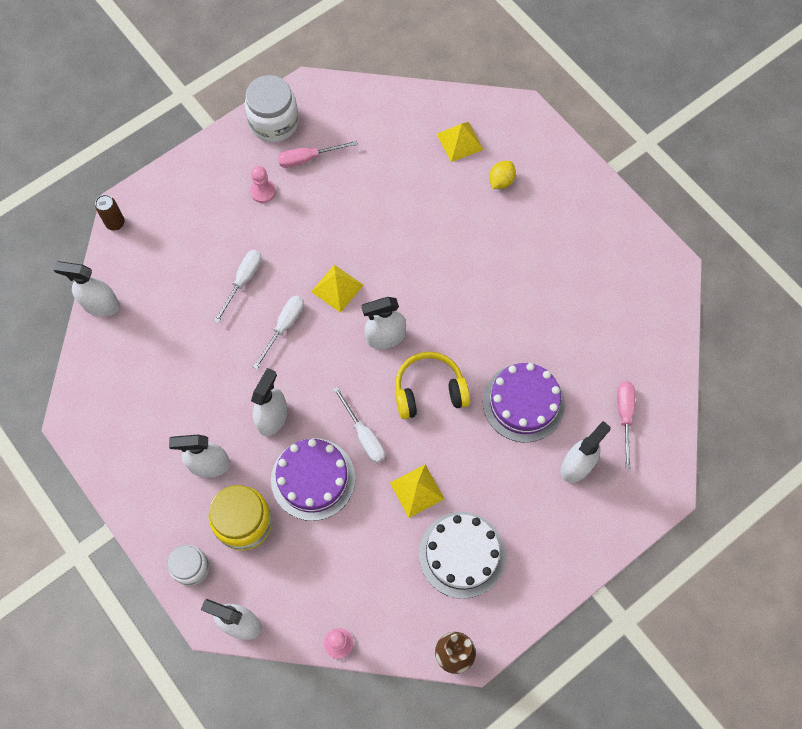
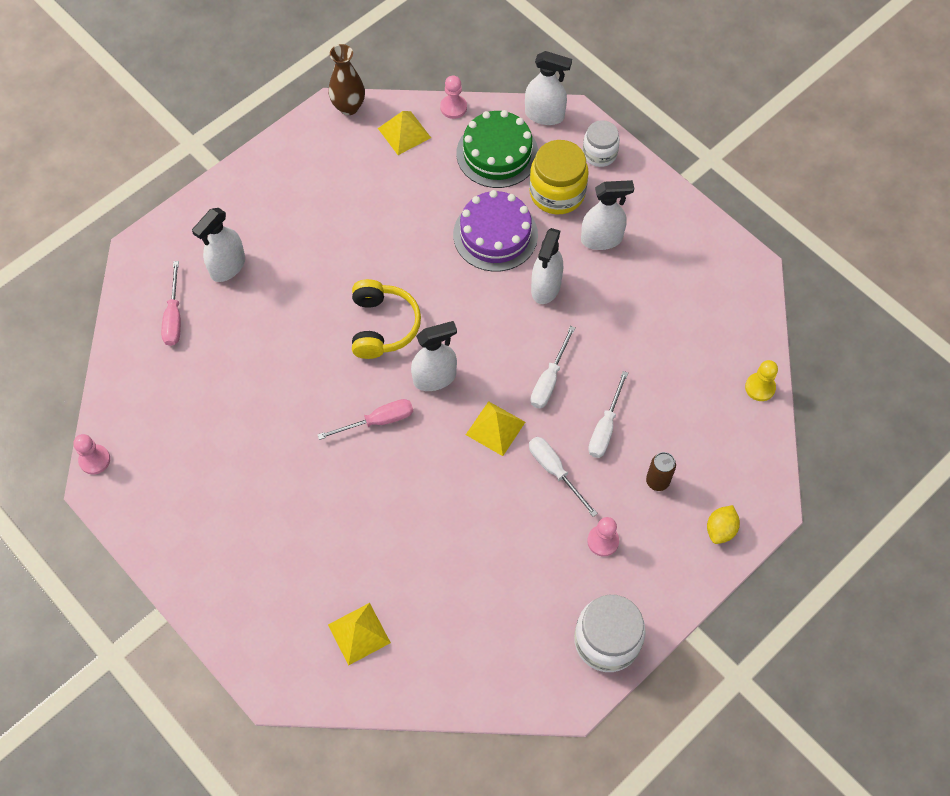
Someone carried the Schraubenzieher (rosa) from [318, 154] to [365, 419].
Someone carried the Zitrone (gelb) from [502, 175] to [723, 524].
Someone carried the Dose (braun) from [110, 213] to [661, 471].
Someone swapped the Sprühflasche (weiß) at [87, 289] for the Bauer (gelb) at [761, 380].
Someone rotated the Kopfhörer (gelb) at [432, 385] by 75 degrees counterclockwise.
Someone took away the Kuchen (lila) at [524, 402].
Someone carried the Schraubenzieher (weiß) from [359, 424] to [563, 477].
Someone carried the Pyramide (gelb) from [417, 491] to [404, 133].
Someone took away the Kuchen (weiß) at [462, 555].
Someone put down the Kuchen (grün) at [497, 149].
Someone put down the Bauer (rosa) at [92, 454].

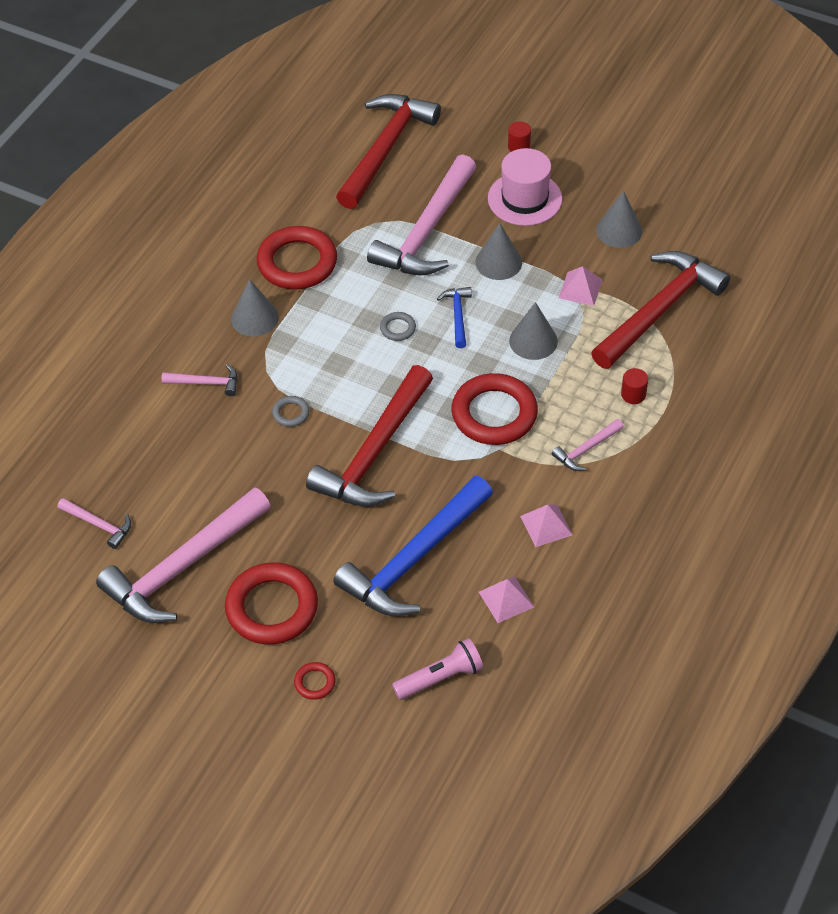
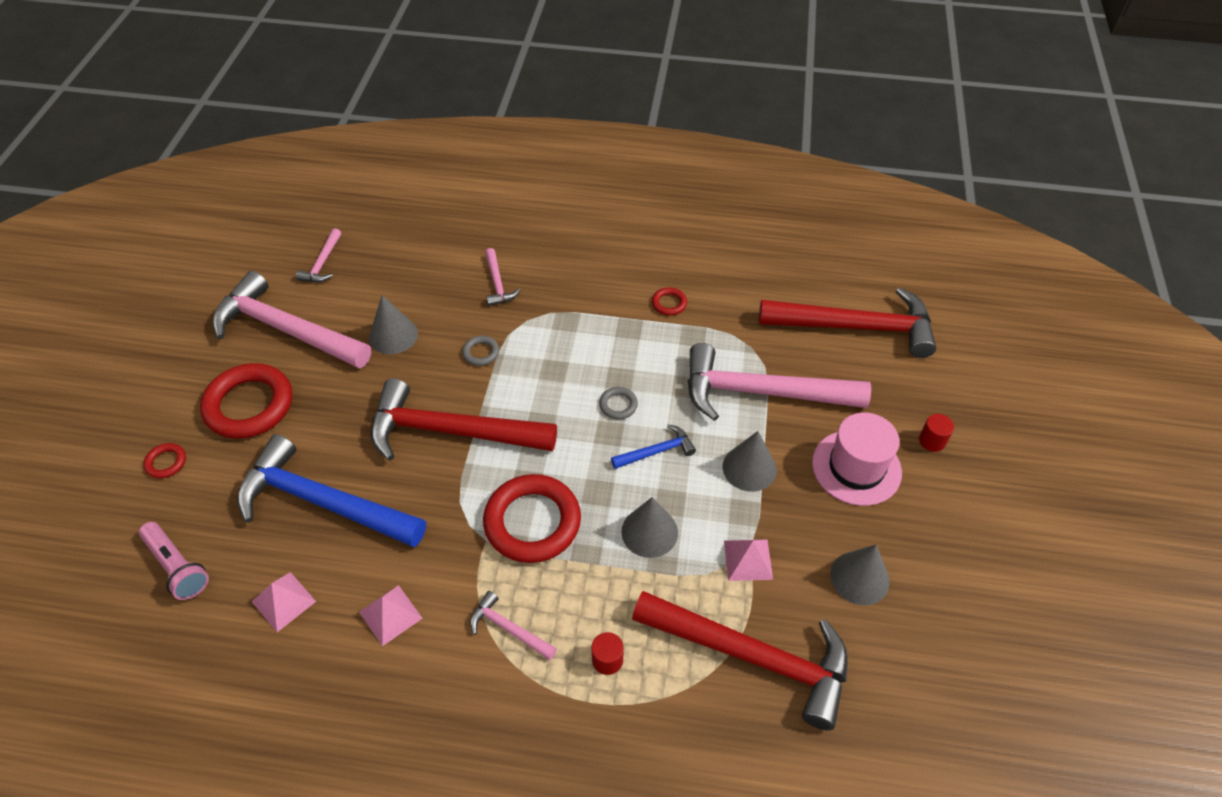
Someone scaled the Ring (rot) at [297, 257] by 0.43.
Someone carried the Kegel (grau) from [255, 308] to [393, 324].

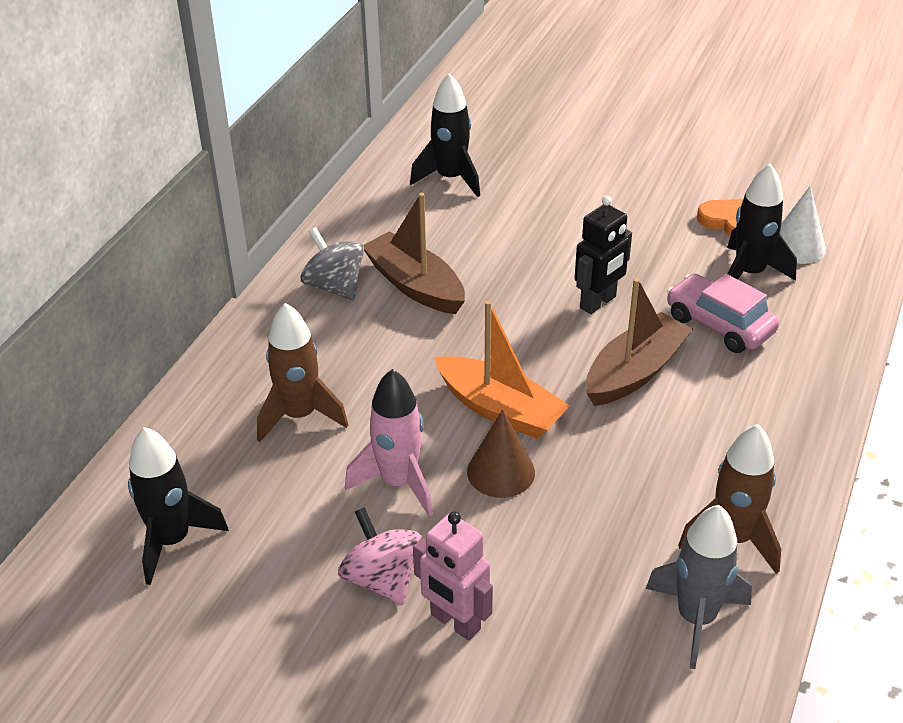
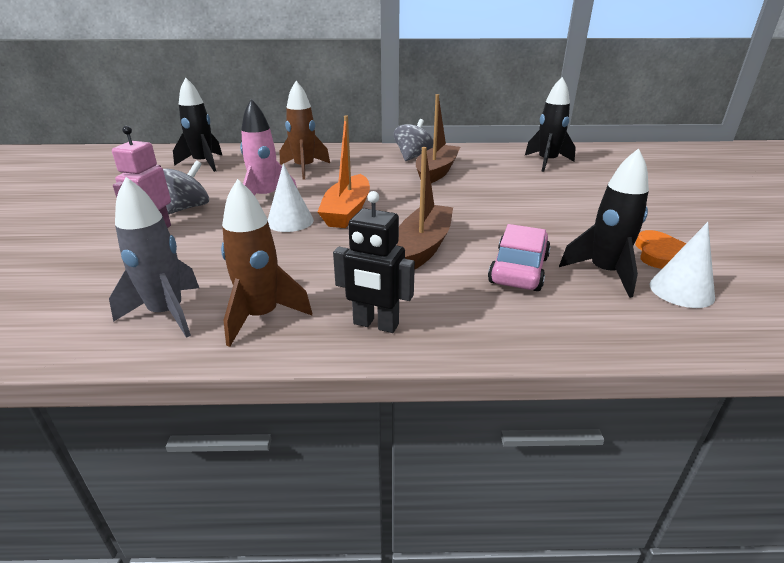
Someone carried the Roboter (schwarz) from [603, 255] to [374, 262].
Someone rotated the Boot (braun) at [639, 342] by 90 degrees counterclockwise.
Someone repainted the Kegel (braun) at [501, 453], which became the Kegel (weiß) at [291, 197].
Someone repainted the Kreisel (rosa) at [380, 556], which became the Kreisel (grau) at [186, 187].

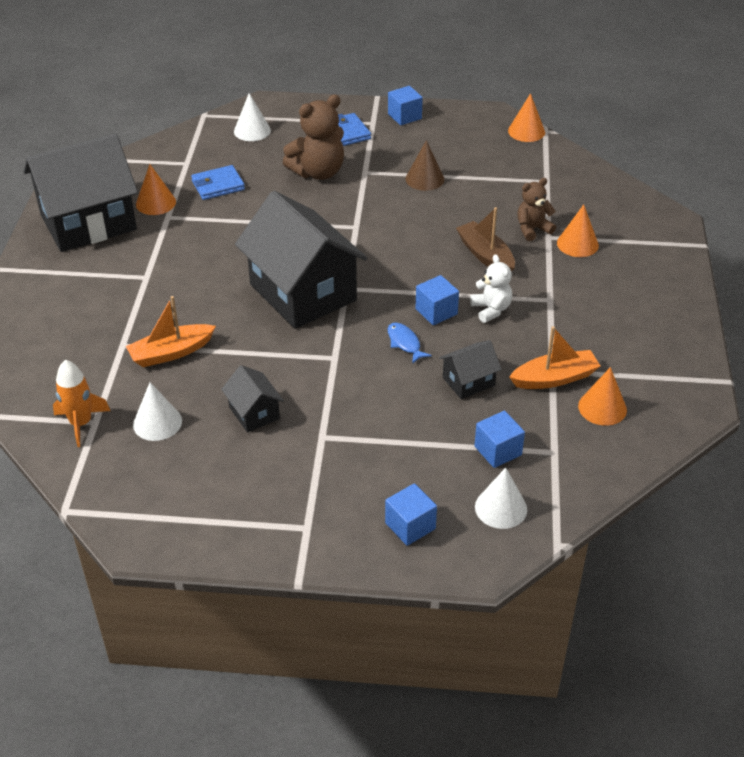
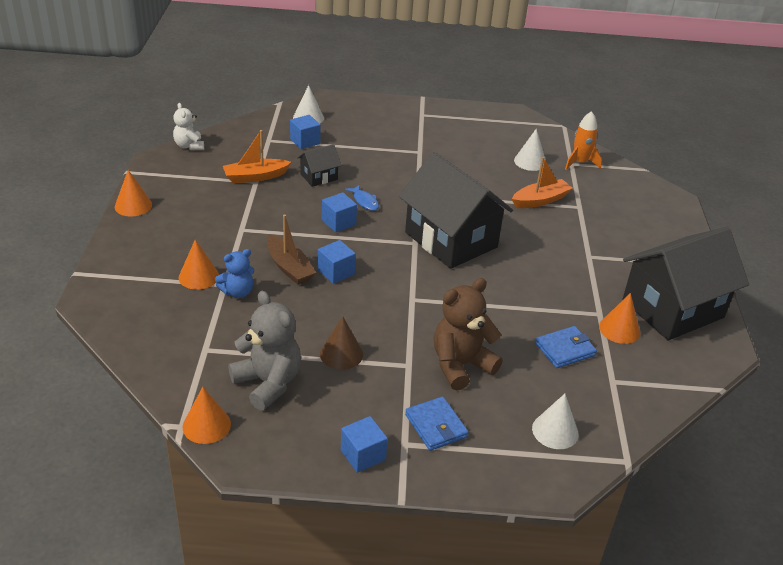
Someone repainted the Teddybär (braun) at [536, 209], which became the Teddybär (blau) at [234, 273].
Someone carried the Teddybär (weiß) from [491, 288] to [188, 126].
Someone took away the Haus (schwarz) at [252, 399].
Someone carried the Kegel (orange) from [602, 396] to [133, 193].
Someone carried the Kubus (blau) from [411, 514] to [337, 262].
Someone put down the Teddybär (grau) at [264, 350].

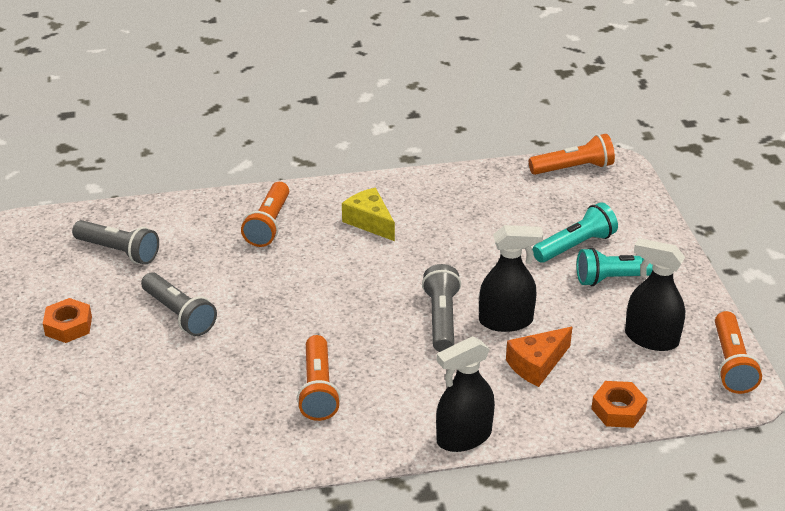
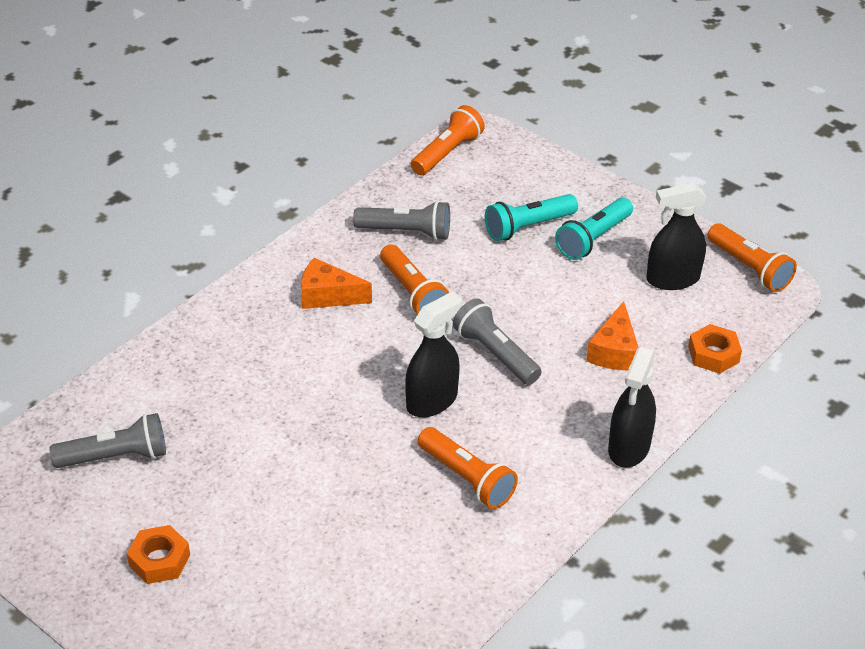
Someone carried the Taschenlampe (orange) from [265, 214] to [414, 280].
Someone repainted the Käse (gelb) at [368, 214], which became the Käse (orange) at [336, 283].
Someone rotated the Taschenlampe (türkis) at [575, 232] by 135 degrees counterclockwise.
Someone carried the Sprühflasche (schwarz) from [511, 278] to [433, 354].
Someone carried the Taschenlampe (grau) from [179, 304] to [401, 221].

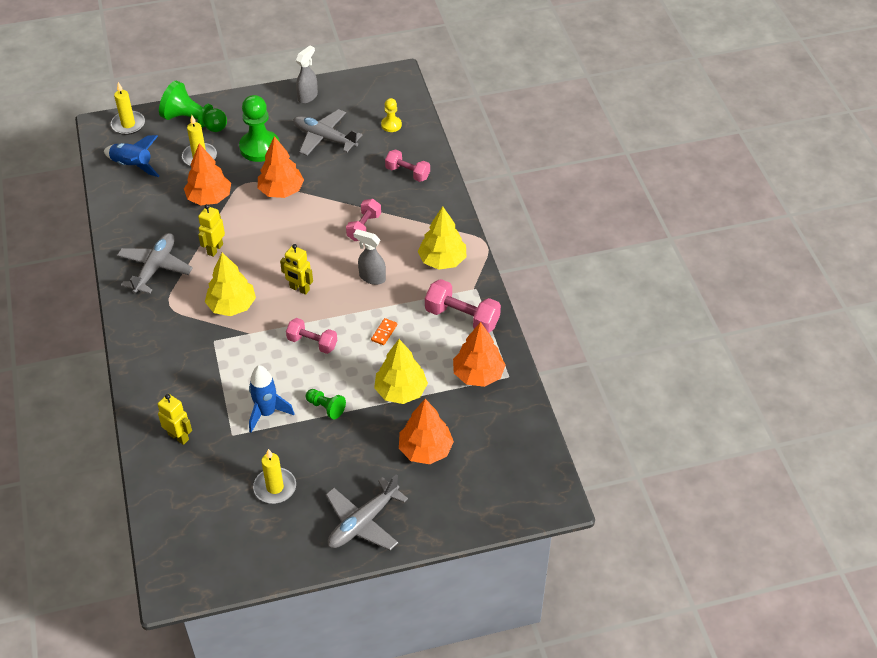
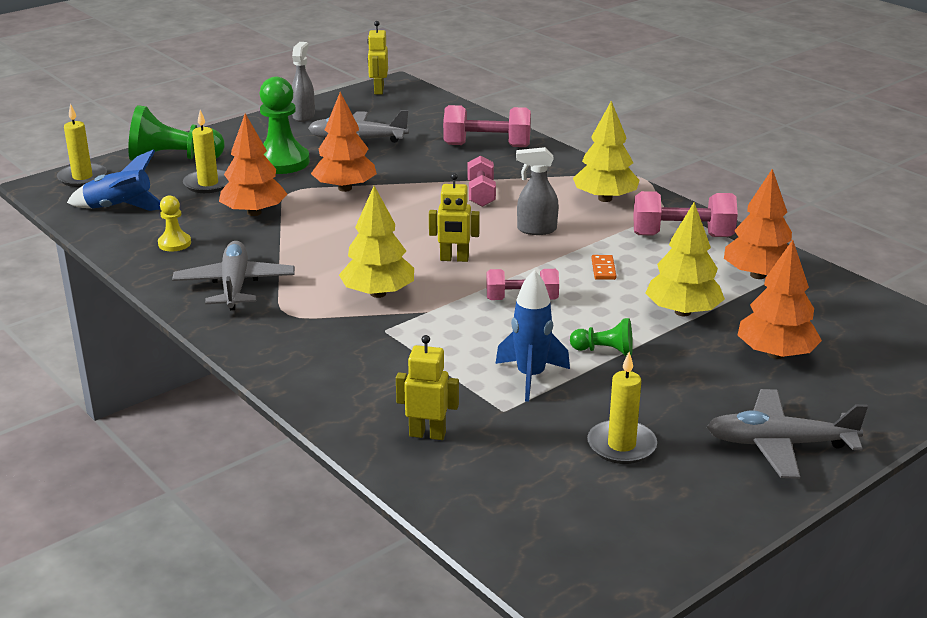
Someone carried the Bauer (gelb) from [391, 115] to [174, 224].
Someone scaled the Hantel (rosa) at [407, 165] by 1.51.
Someone carried the Roboter (gelb) from [211, 230] to [377, 58].
Someone rotated the Flugzeug (grau) at [367, 512] by 75 degrees clockwise.

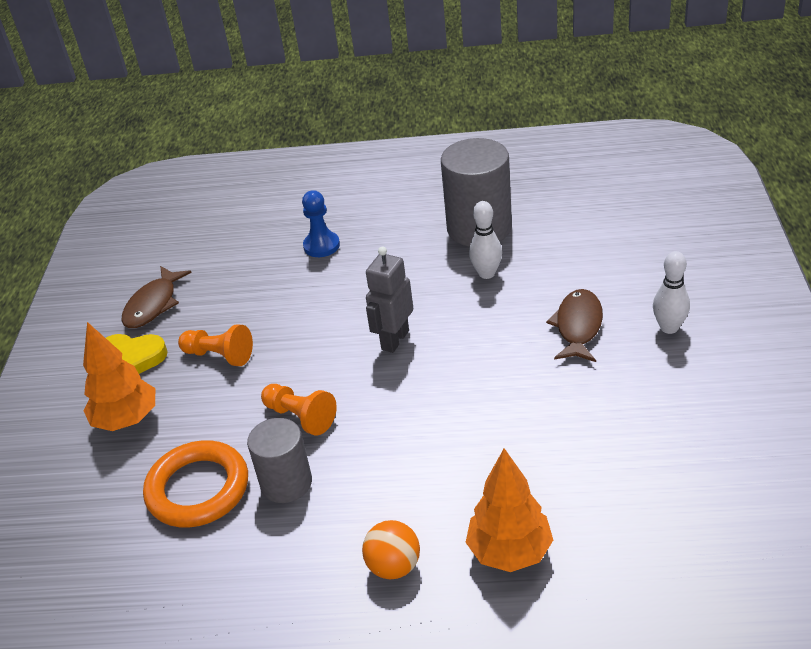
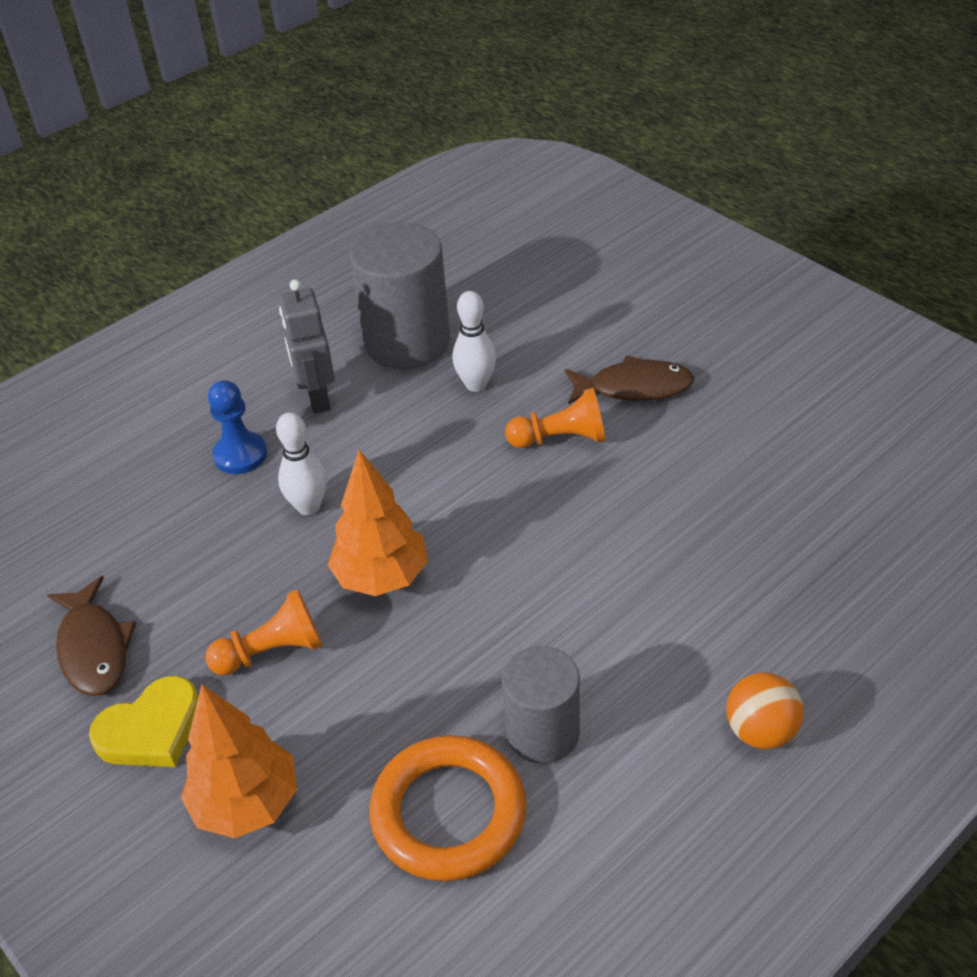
Someone carried the Roboter (grau) from [389, 299] to [307, 346].
Someone carried the Bowlingkegel (weiß) from [671, 292] to [301, 463].
Someone rotated the Fisch (braun) at [574, 325] by 120 degrees clockwise.
Someone carried the Bauer (orange) from [299, 410] to [555, 418].
Someone carried the Baum (orange) from [509, 510] to [378, 523].

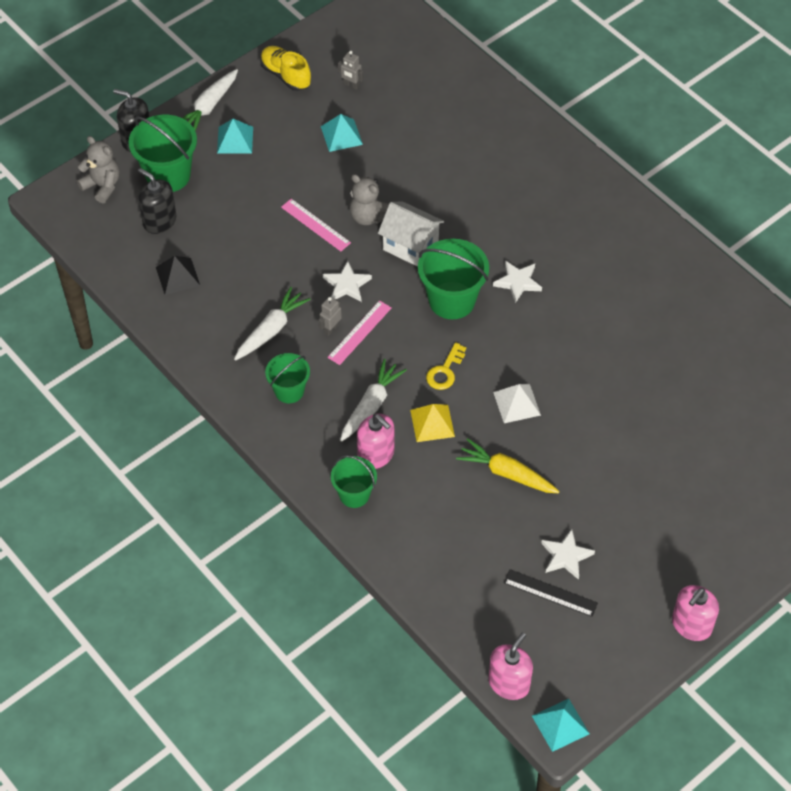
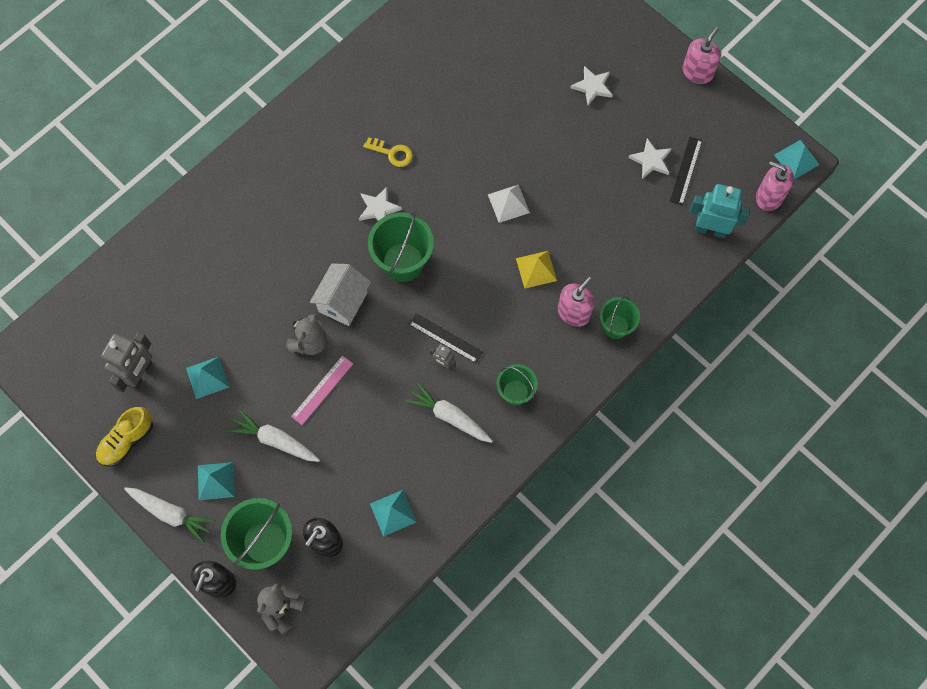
Someone scaled the Roboter (grau) at [350, 70] by 2.02.
Someone repainted the Pyramide (schwarz) at [178, 275], which became the Pyramide (türkis) at [393, 513].
Someone carried the Stern (weiß) from [347, 281] to [592, 86].
Someone repainted the Lineal (rosa) at [359, 332], which became the Lineal (schwarz) at [446, 338].
Someone carried the Schlüssel (gelb) from [446, 366] to [388, 152].
Someone carried the Karotte (weiß) from [373, 400] to [274, 435].
Someone took away the Karotte (gelb) at [508, 465].
Someone rotated the Seifenspender (rosa) at [695, 613] by 90 degrees counterclockwise.
Someone put down the Roboter (türkis) at [720, 211].

